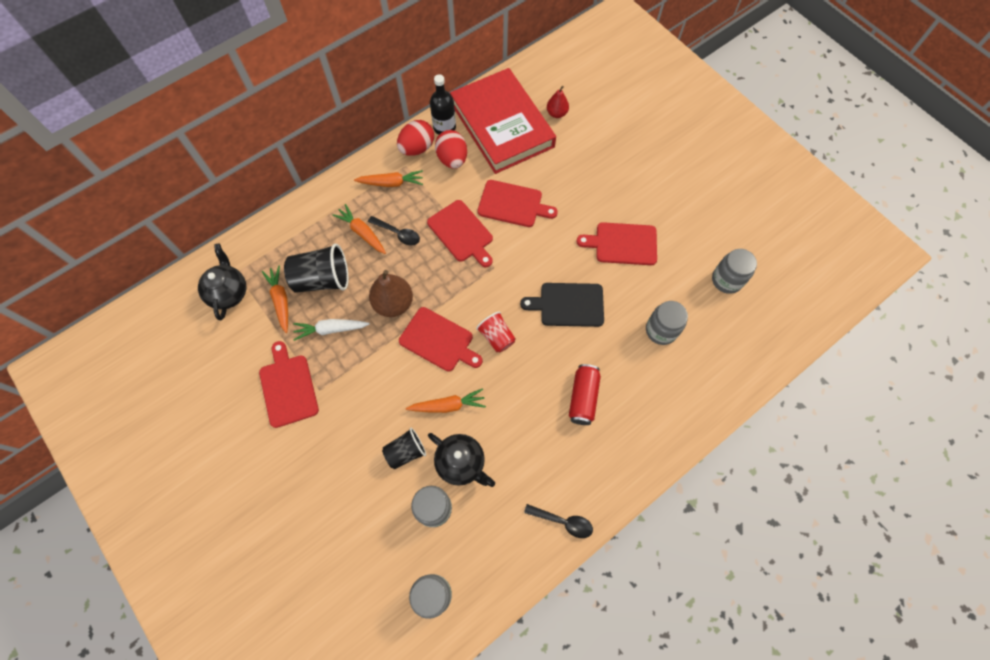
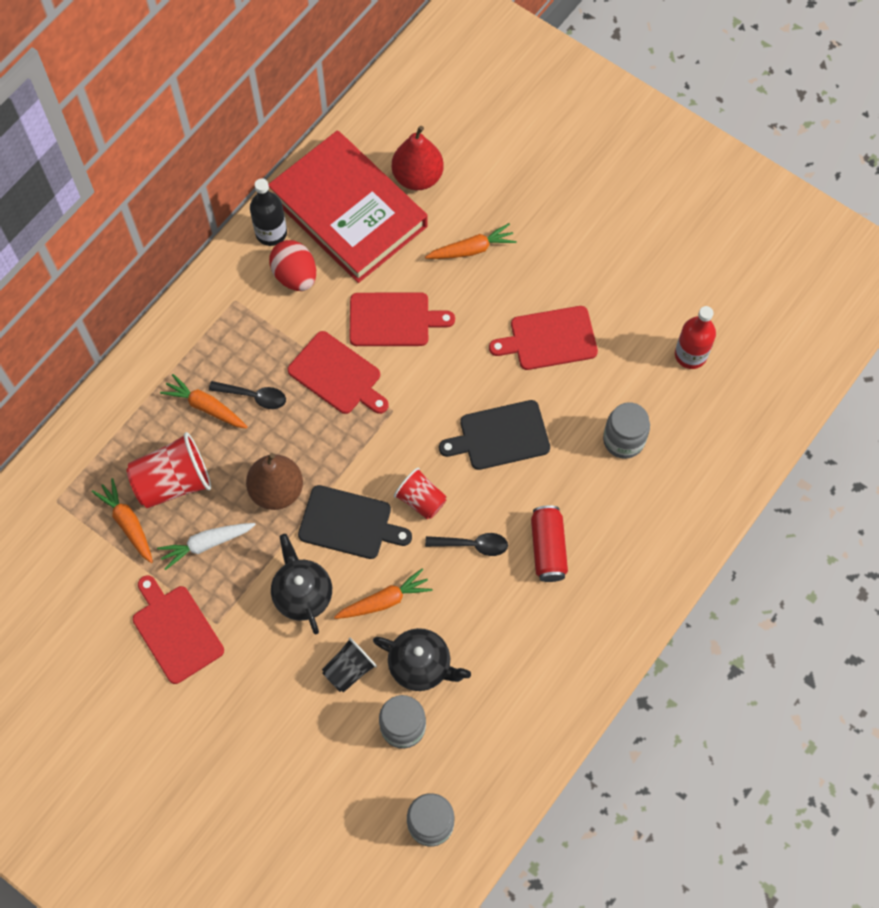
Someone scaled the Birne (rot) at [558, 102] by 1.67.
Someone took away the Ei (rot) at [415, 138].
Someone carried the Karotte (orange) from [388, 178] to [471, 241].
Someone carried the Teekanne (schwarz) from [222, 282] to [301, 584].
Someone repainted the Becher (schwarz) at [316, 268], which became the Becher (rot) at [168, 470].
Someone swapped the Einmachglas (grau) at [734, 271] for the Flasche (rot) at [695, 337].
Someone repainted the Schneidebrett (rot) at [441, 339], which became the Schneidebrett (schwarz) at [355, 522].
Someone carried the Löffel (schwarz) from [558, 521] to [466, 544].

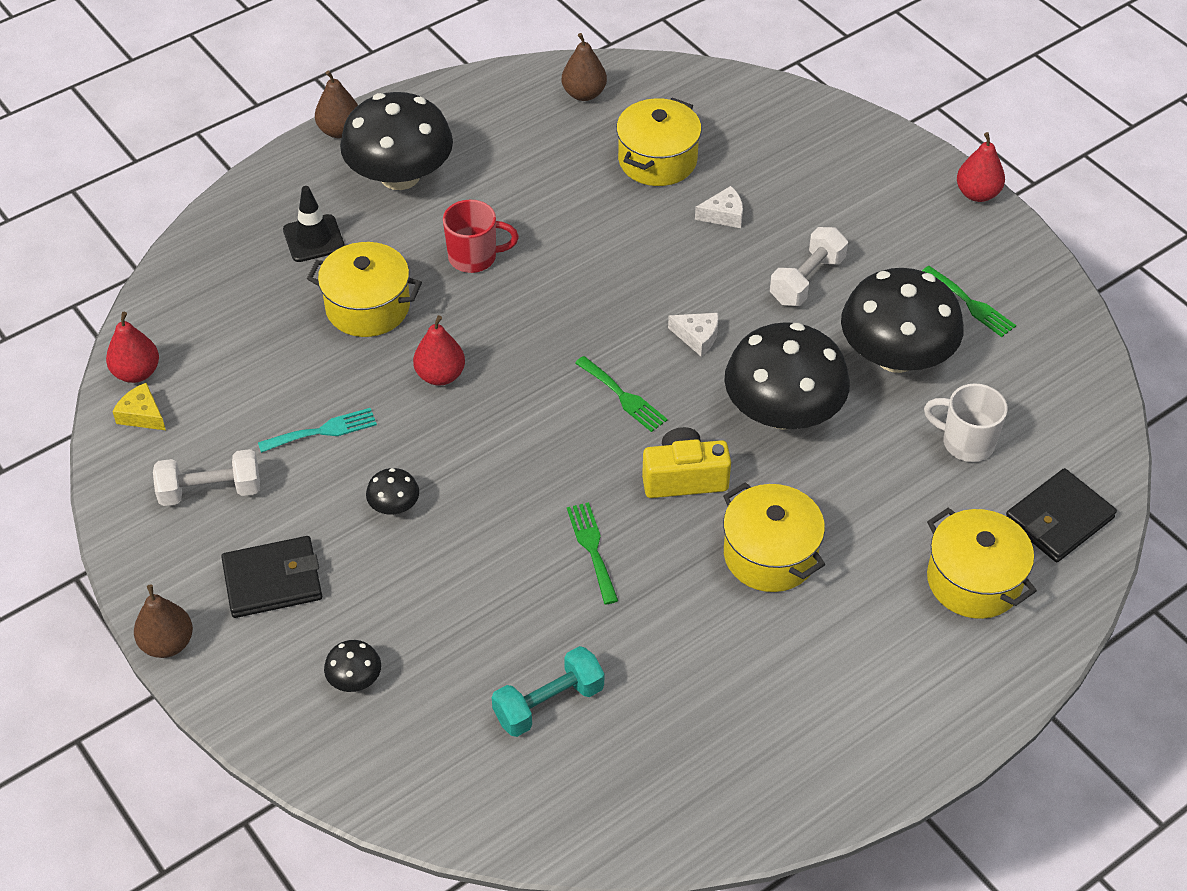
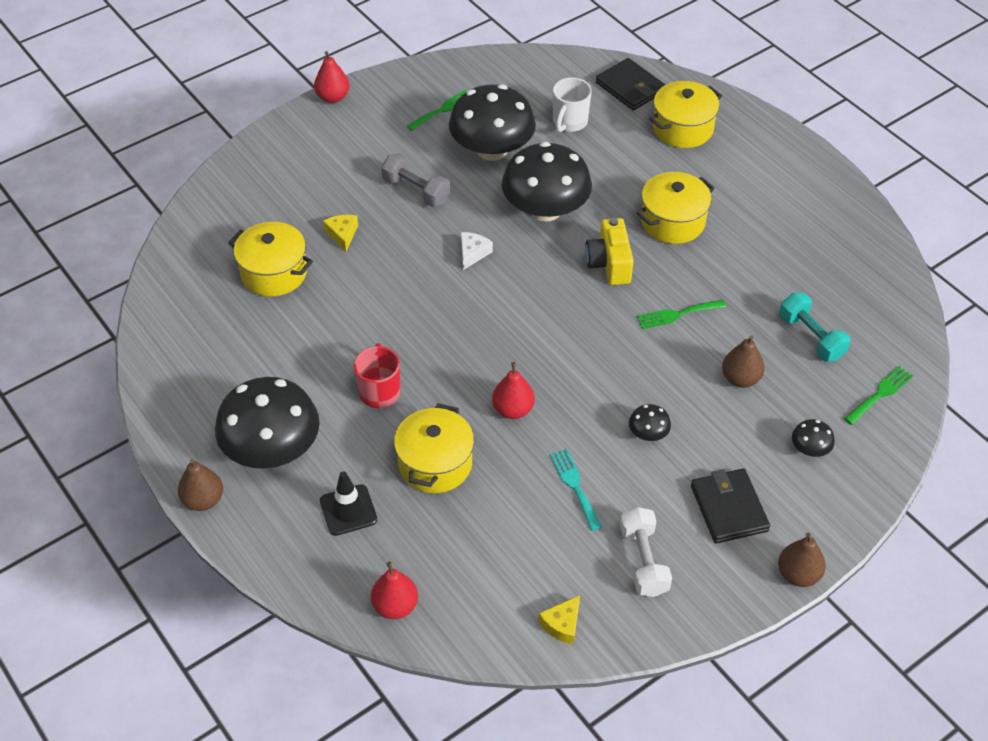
Someone carried the Birne (braun) from [584, 67] to [743, 361].
Someone repainted the Käse (weiß) at [719, 207], which became the Käse (gelb) at [340, 233].
Someone repainted the Hantel (weiß) at [809, 266], which became the Hantel (grau) at [415, 180].
Someone carried the Birne (rot) from [132, 347] to [394, 590].
Someone carried the Gabel (grün) from [621, 394] to [878, 395].

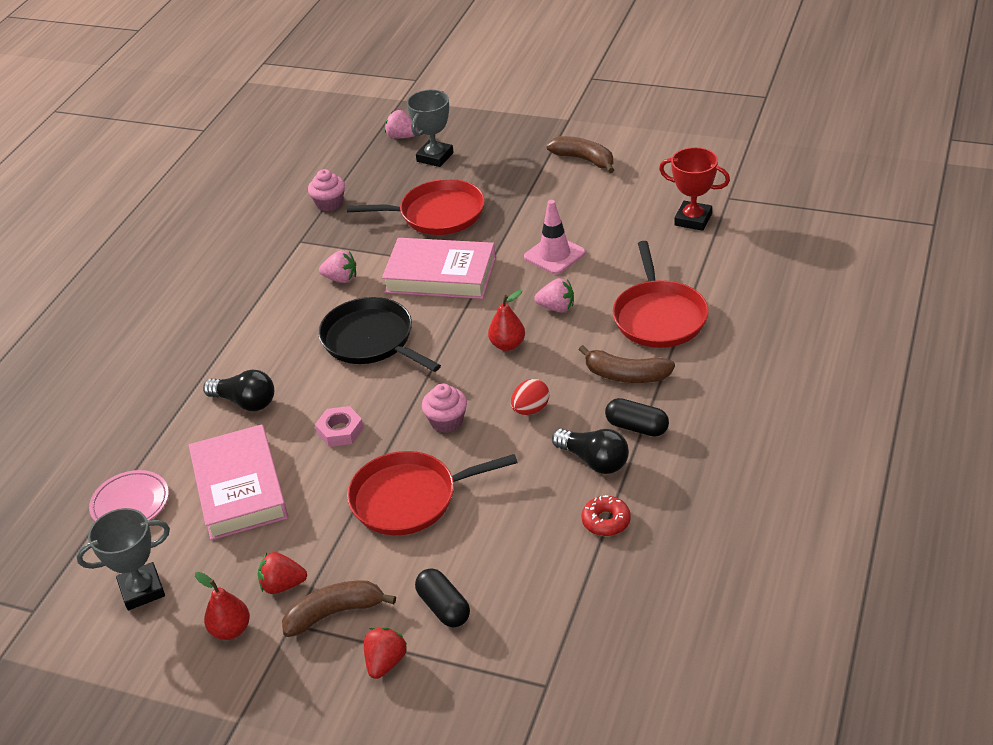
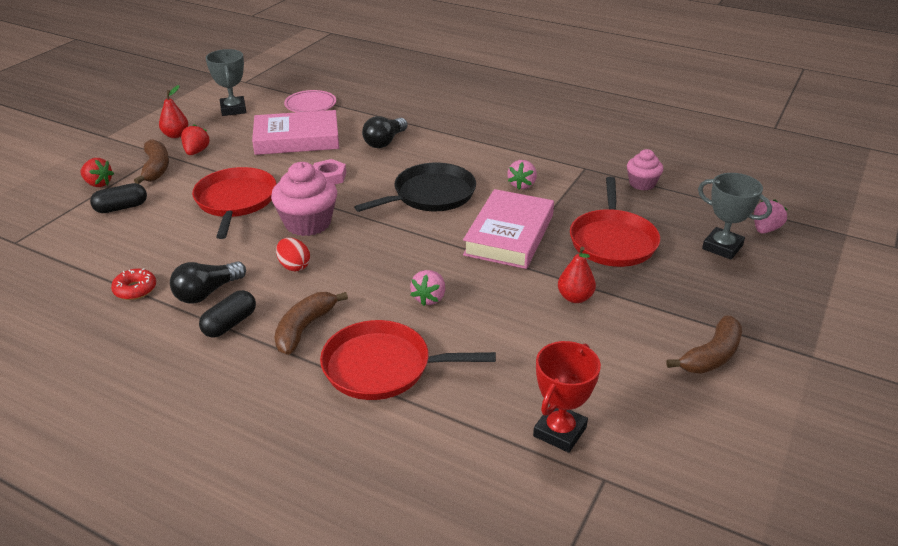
Someone took away the Leitkegel (rosa) at [555, 237].
Someone carried the Birne (rot) from [506, 320] to [577, 275].
Someone scaled the Muffin (rosa) at [444, 408] by 1.67.

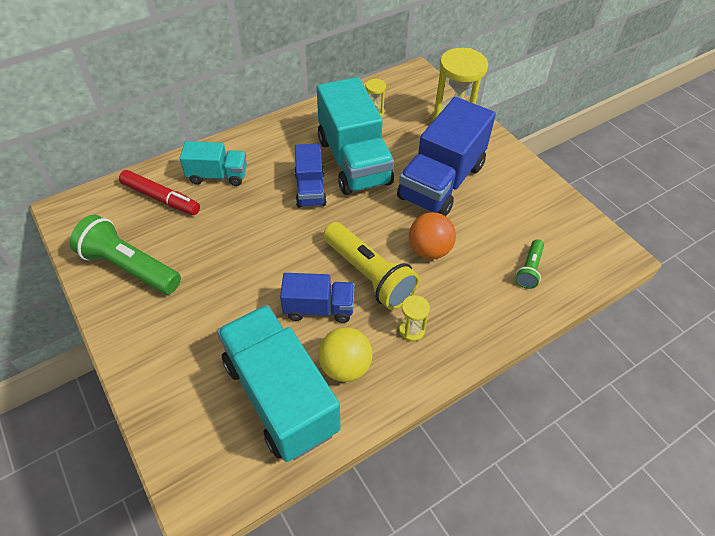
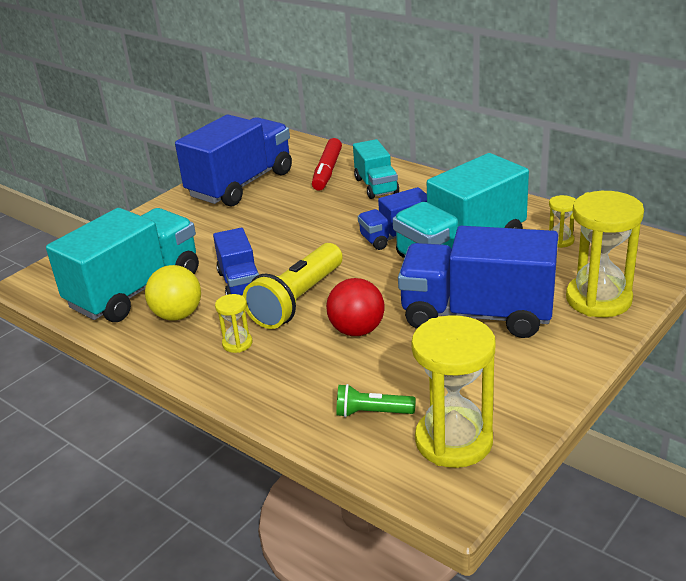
Someone repainted the Ball (orange) at [432, 235], which became the Ball (rot) at [355, 307].
Someone swapped the Taschenlampe (grün) at [125, 254] for the Lastwagen (blau) at [233, 161].
Someone put down the Sanduhr (gelb) at [453, 391].

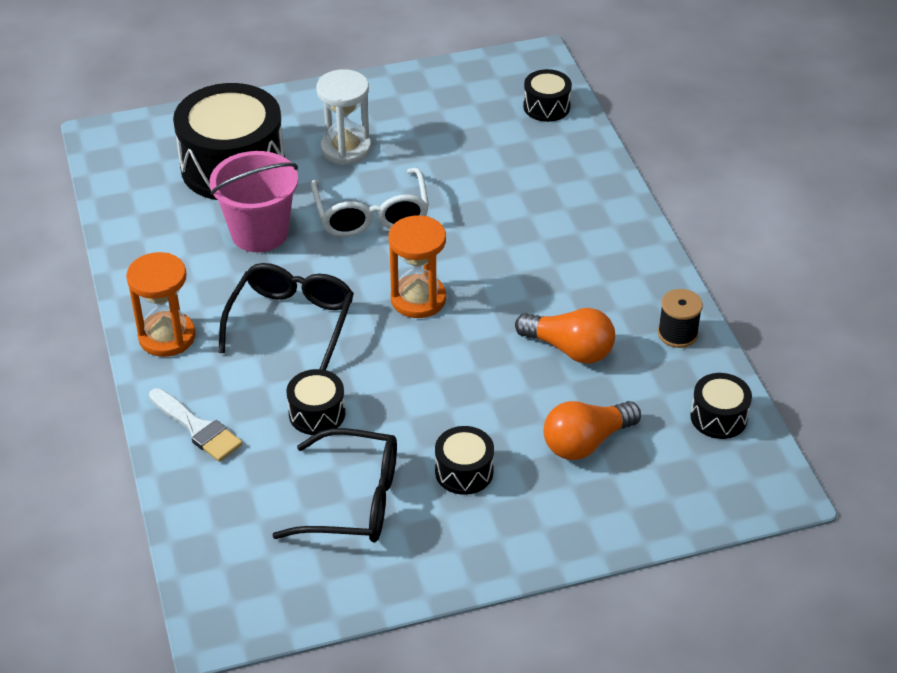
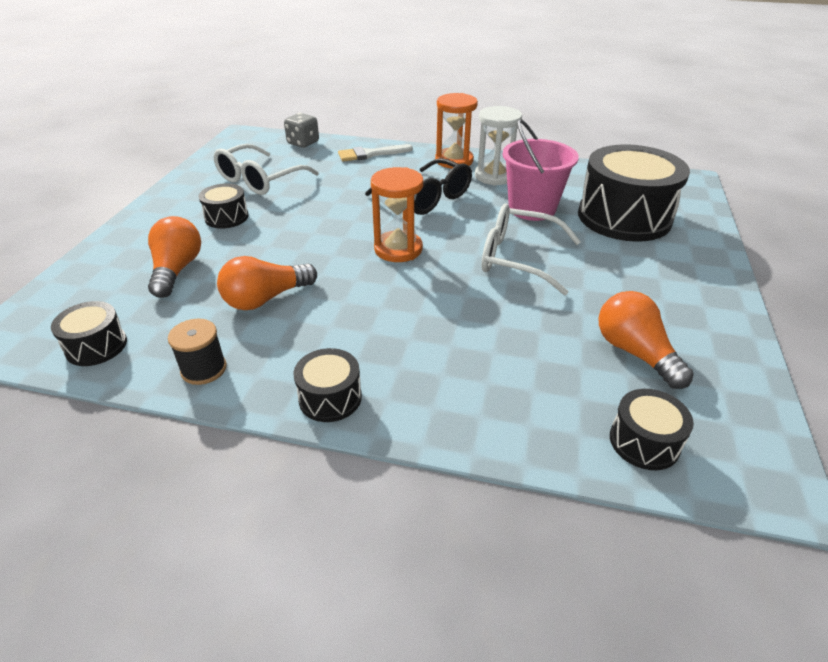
Someone carried the Sanduhr (weiß) from [343, 117] to [498, 145].
Someone carried the Trommel (schwarz) from [315, 402] to [327, 385].
Someone repainted the Brille (schwarz) at [334, 485], which became the Brille (weiß) at [266, 169].
Someone put down the Spielwürfel (grau) at [301, 130].
Someone put down the Glühbirne (orange) at [646, 340].

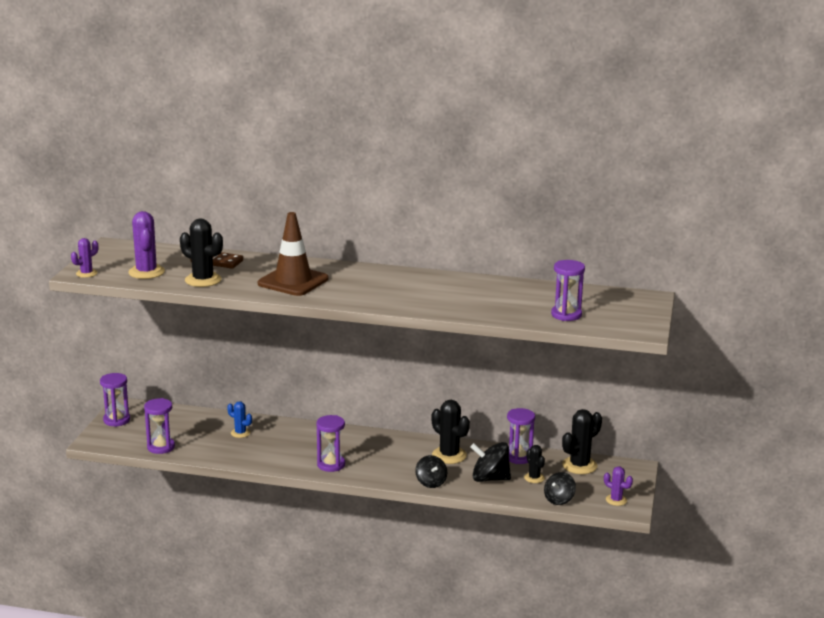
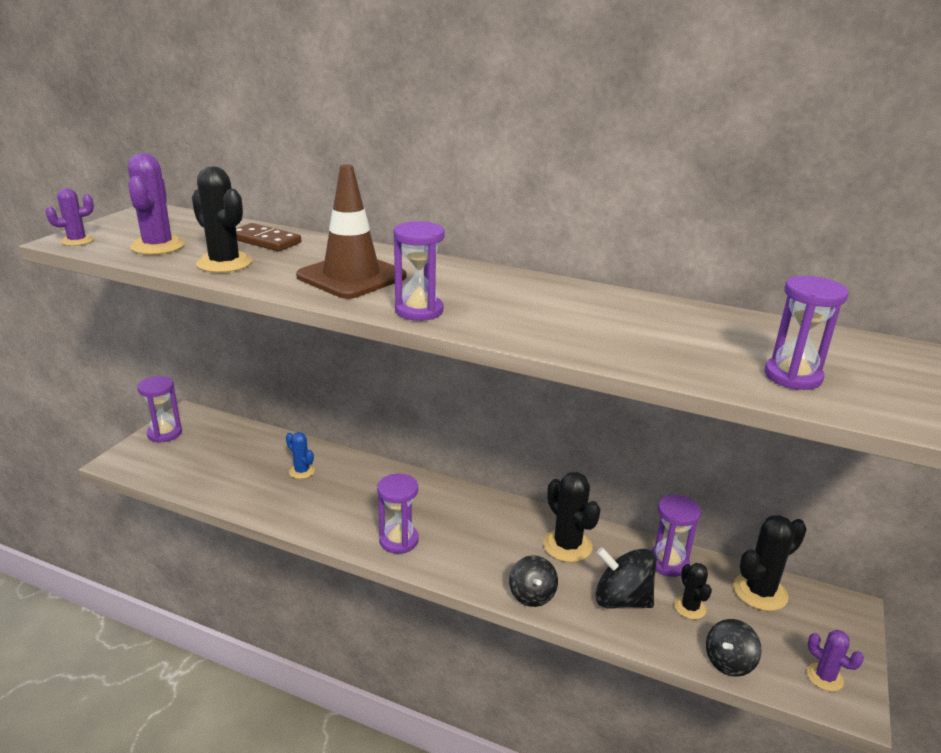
Someone carried the Sanduhr (lila) from [159, 426] to [419, 271].

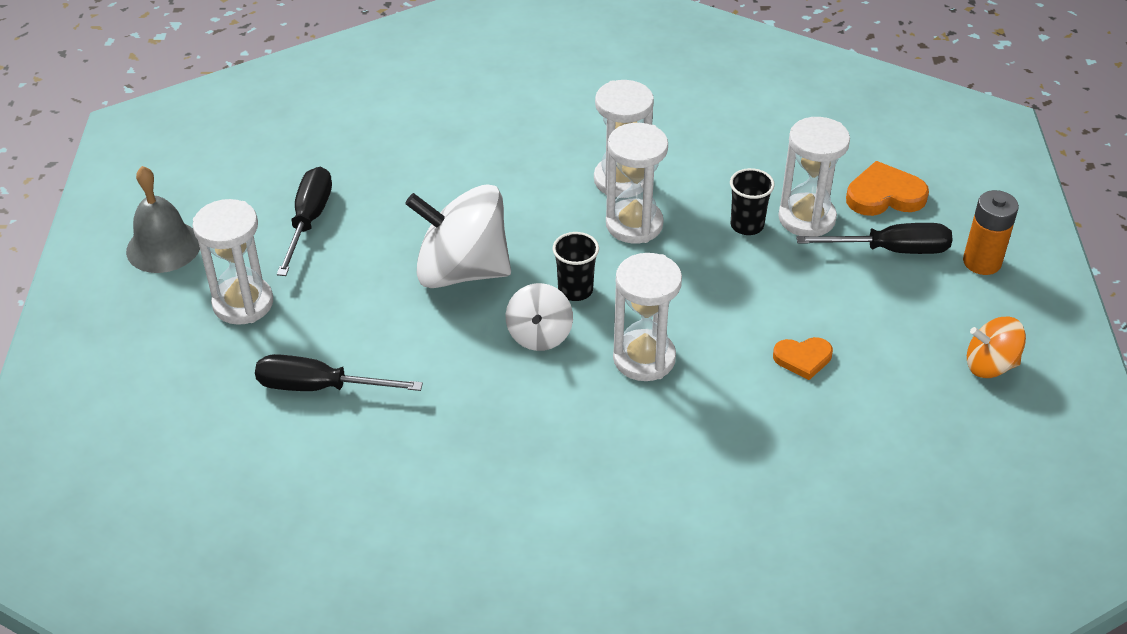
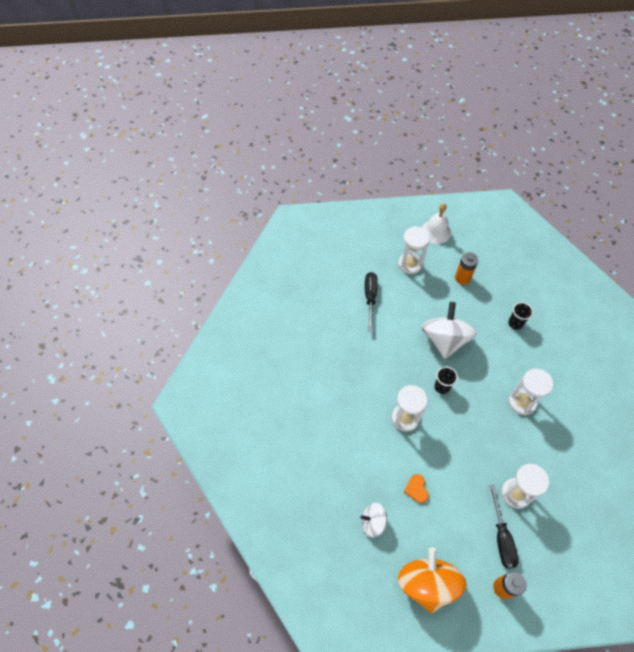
Someone took away the Sanduhr (weiß) at [637, 183].
Someone took away the Herz (orange) at [887, 188].
Someone repainted the Glocke (grau) at [163, 219], which became the Glocke (weiß) at [436, 223].
Someone swapped the Schraubenzieher (schwarz) at [304, 221] for the Batterie (orange) at [466, 268].
Someone carried the Becher (schwarz) from [752, 201] to [520, 316].
Someone carried the Kreisel (weiß) from [539, 317] to [373, 520].
Someone scaled the Kreisel (orange) at [996, 347] by 1.88.

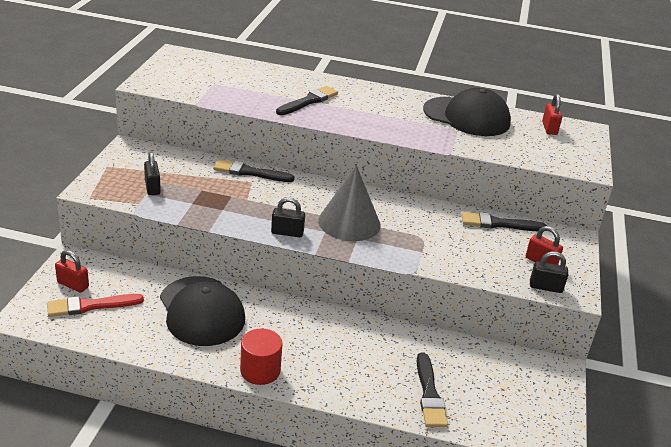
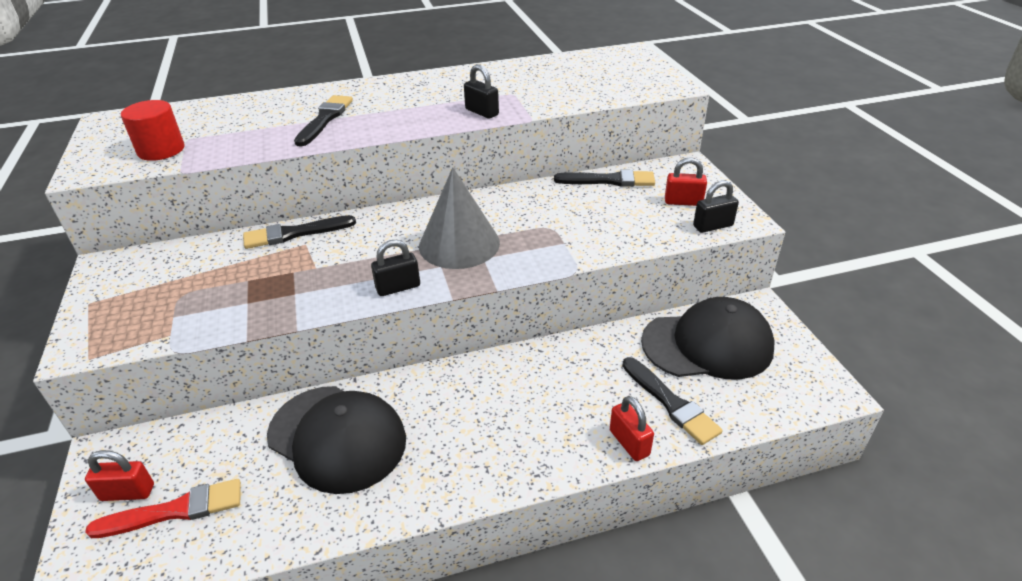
Someone carried the Kappe (schwarz) from [467, 112] to [707, 338].
Someone carried the Vorhängeschloss (rot) from [552, 114] to [632, 428].
Someone carried the Vorhängeschloss (schwarz) from [152, 173] to [481, 91].
Someone rotated the Pinsel (schwarz) at [504, 221] by 150 degrees counterclockwise.
Someone rotated the Pinsel (rot) at [95, 305] by 150 degrees counterclockwise.
Someone carried the Vollzylinder (rot) from [261, 357] to [153, 130].

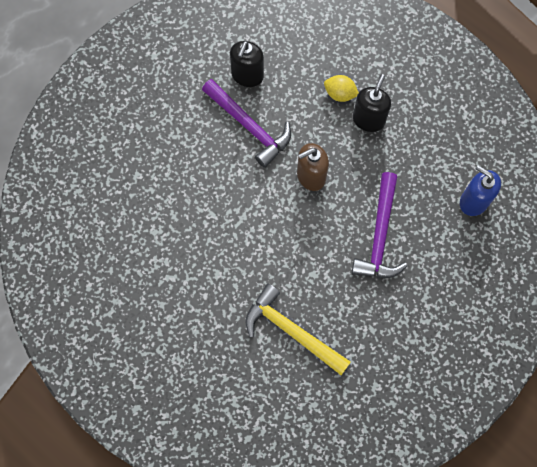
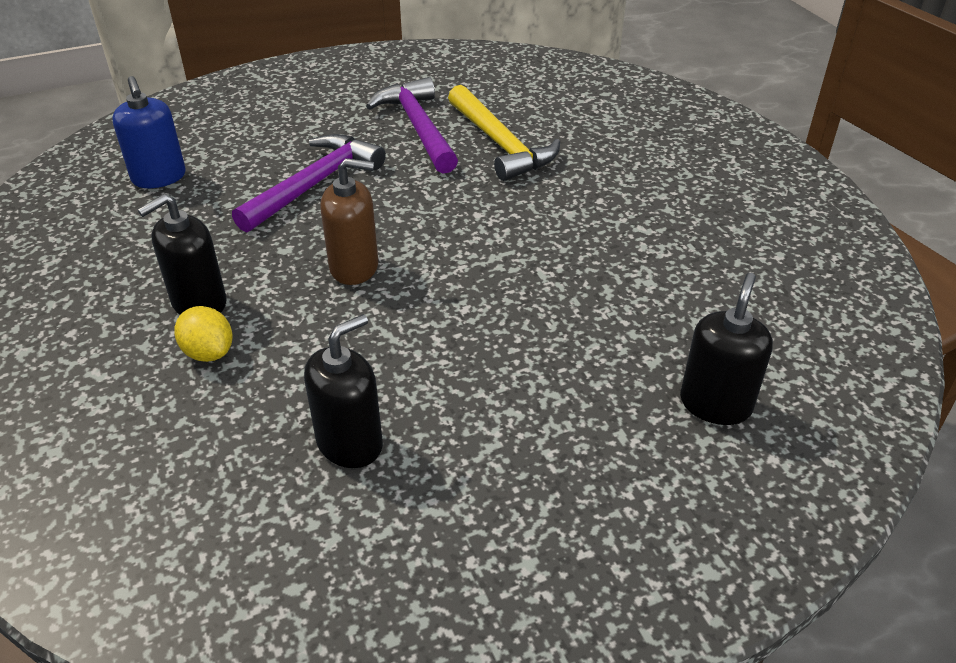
Someone carried the Hammer (lila) from [246, 123] to [412, 125].
Someone put down the Seifenspender (schwarz) at [726, 349].

